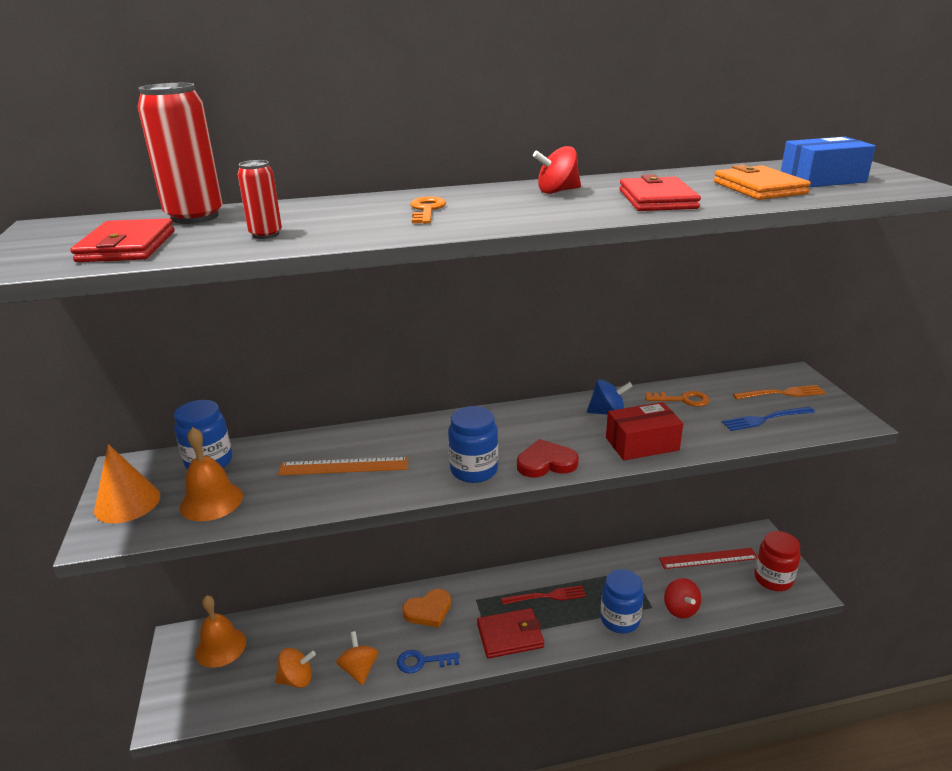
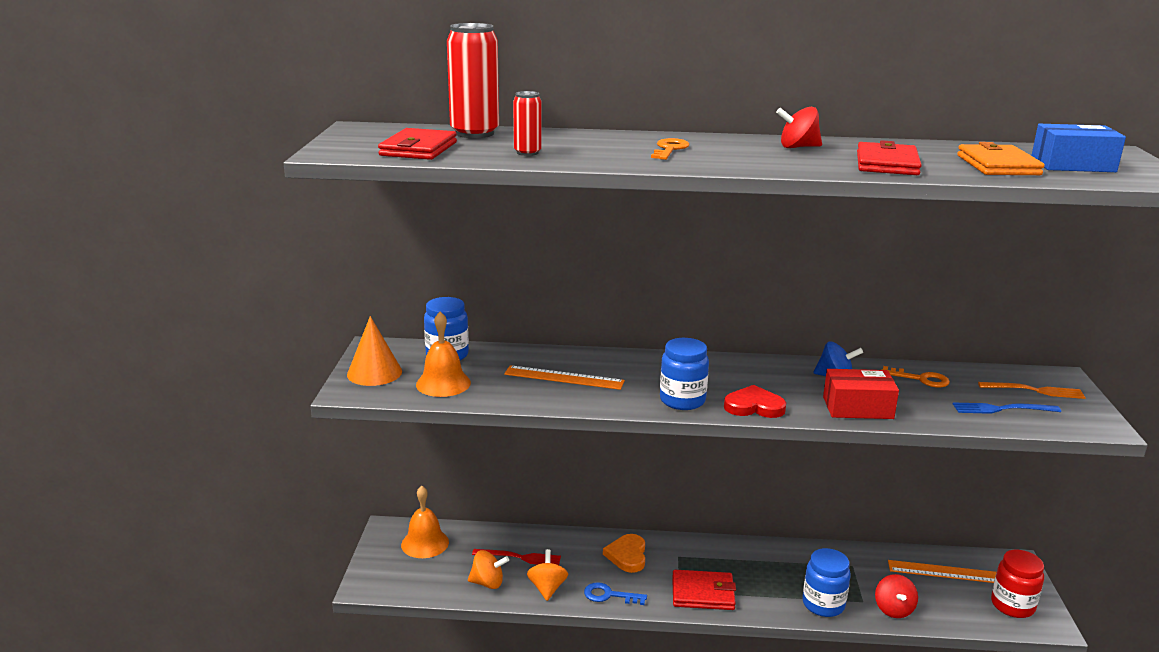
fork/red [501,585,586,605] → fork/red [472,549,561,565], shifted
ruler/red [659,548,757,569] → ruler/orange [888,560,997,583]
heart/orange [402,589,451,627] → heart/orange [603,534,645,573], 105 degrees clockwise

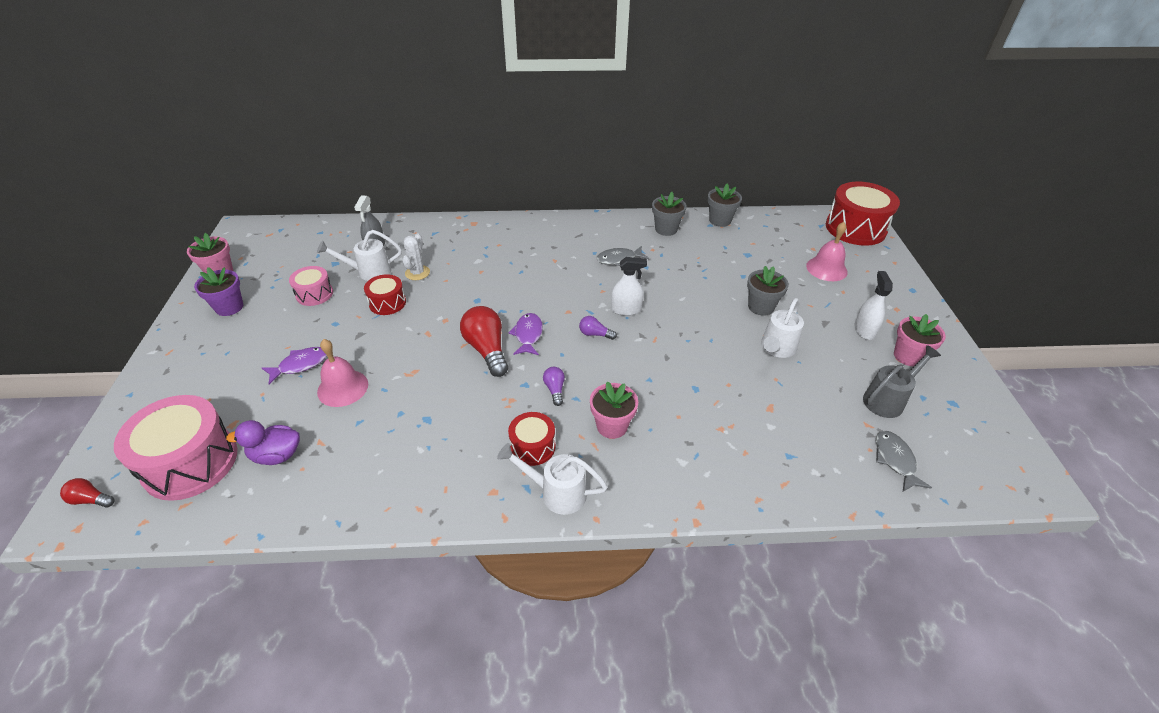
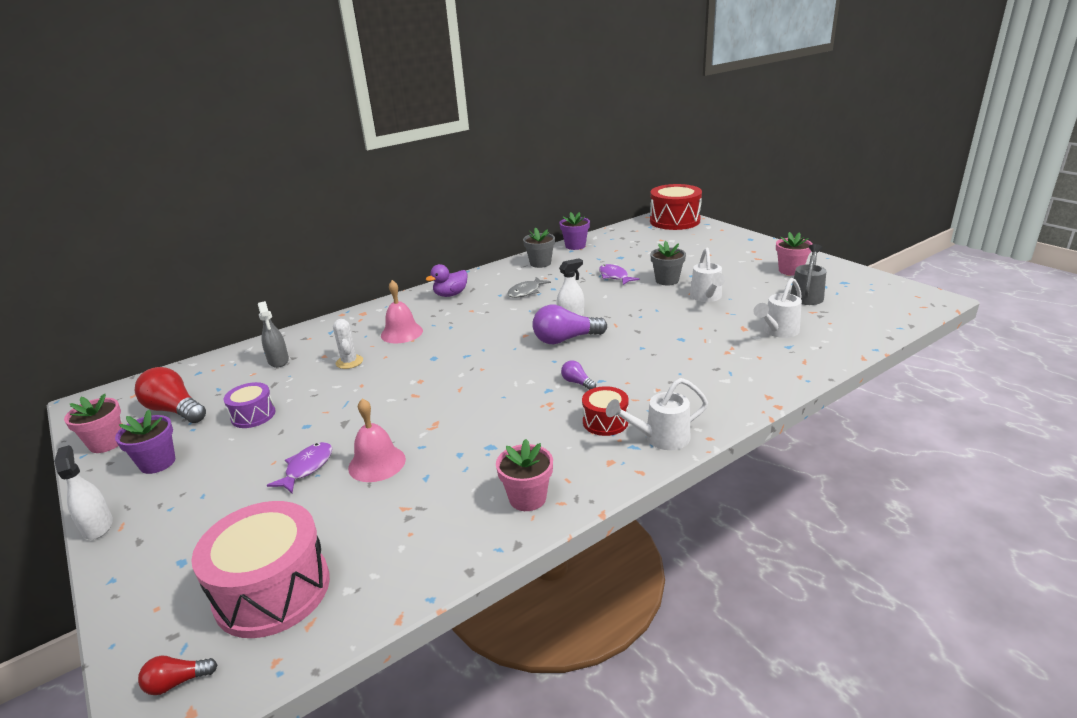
drum/red [364,274,406,315] → -
fish/grey [876,431,932,491] → -
duck/purple [226,420,300,465] → duck/purple [426,264,468,297], shifted
watering can/white [317,230,402,281] → watering can/white [754,278,802,338], shifted
light bulb/red [460,306,508,377] → light bulb/red [134,367,206,423], shifted
fish/purple [509,313,543,355] → fish/purple [599,264,640,285], shifted
flower pot/pink [590,381,638,439] → flower pot/pink [496,439,553,511], shifted
bell/pink [806,222,848,281] → bell/pink [381,280,423,343], shifted
spray bottle/white [854,271,893,340] → spray bottle/white [54,445,113,540], shifted
drum/pink [289,266,333,306] → drum/purple [224,382,276,428]
flower pot/grey [708,183,742,227] → flower pot/purple [559,212,590,250]
light bulb/purple [579,316,617,340] → light bulb/purple [532,305,607,344], x2.01

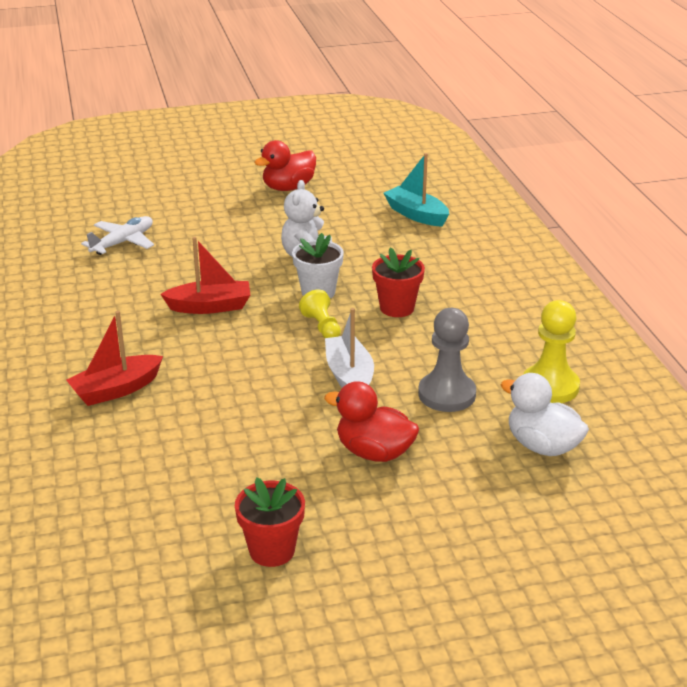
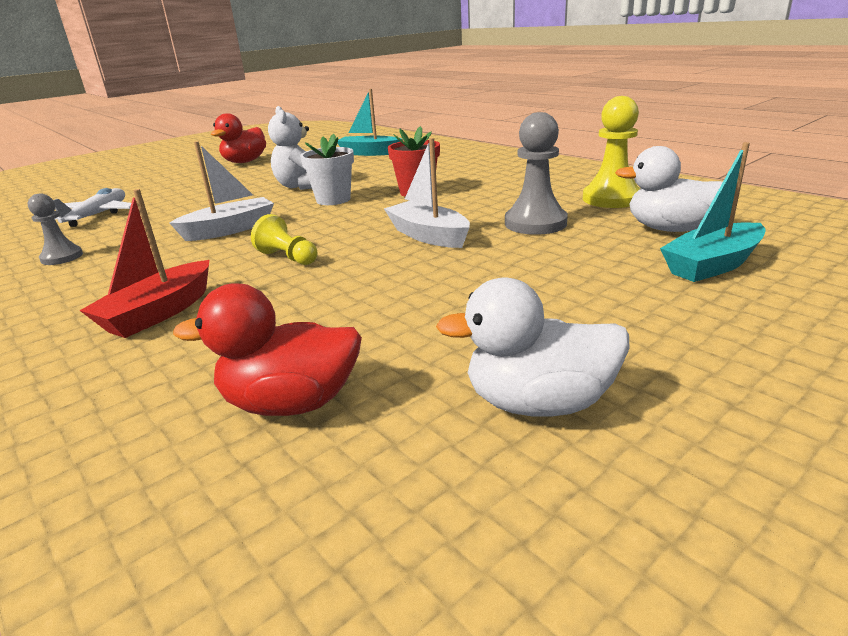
- → pawn/grey [28,193,83,265]
- → boat/turquoise [660,142,766,282]
pawn/yellow [299,290,341,338] → pawn/yellow [251,214,318,265], shifted
duck/red [324,381,419,462] → duck/red [173,283,362,416], shifted
flower pot/red [235,477,305,567] → duck/white [436,277,630,417]
boat/red [160,237,250,314] → boat/white [170,141,274,241]

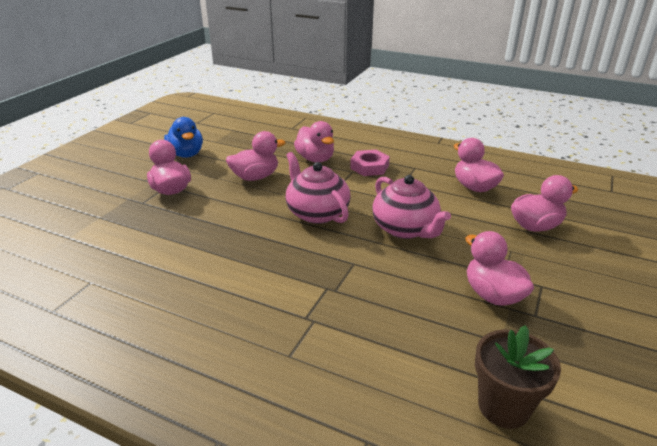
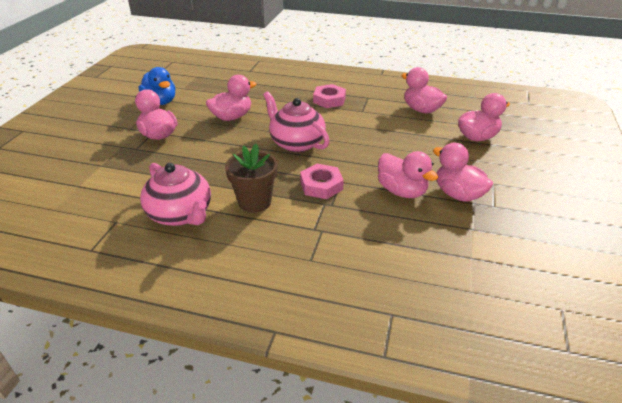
- → nut/pink [300,164,344,199]
duck/pink [294,121,334,162] → duck/pink [378,151,438,198], shifted
teapot/pink [372,175,451,239] → teapot/pink [140,163,211,226], shifted
flower pot/brown [475,325,561,429] → flower pot/brown [225,144,278,213], shifted

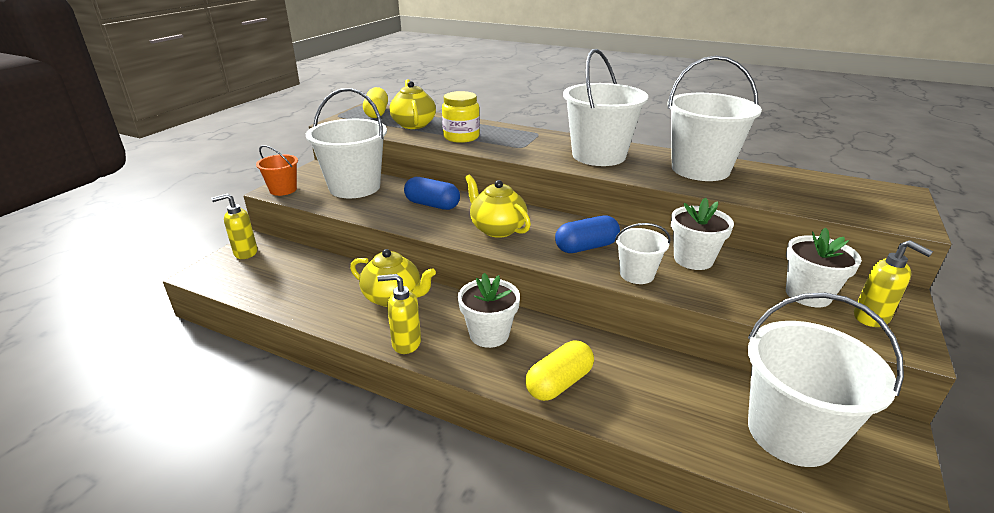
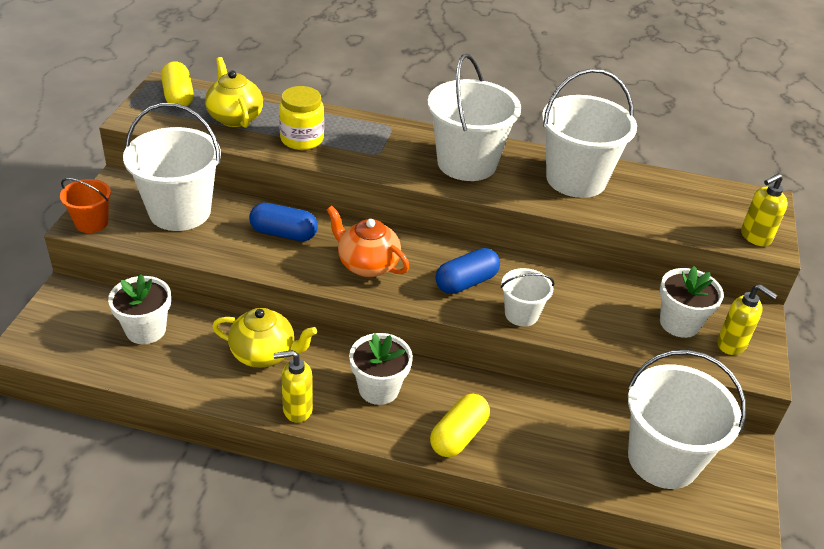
soap dispenser/yellow [211,194,258,259] → soap dispenser/yellow [741,173,788,247], shifted
flower pot/white [671,197,734,270] → flower pot/white [108,274,171,344], shifted
teapot/yellow [465,175,531,238] → teapot/orange [327,206,409,277]

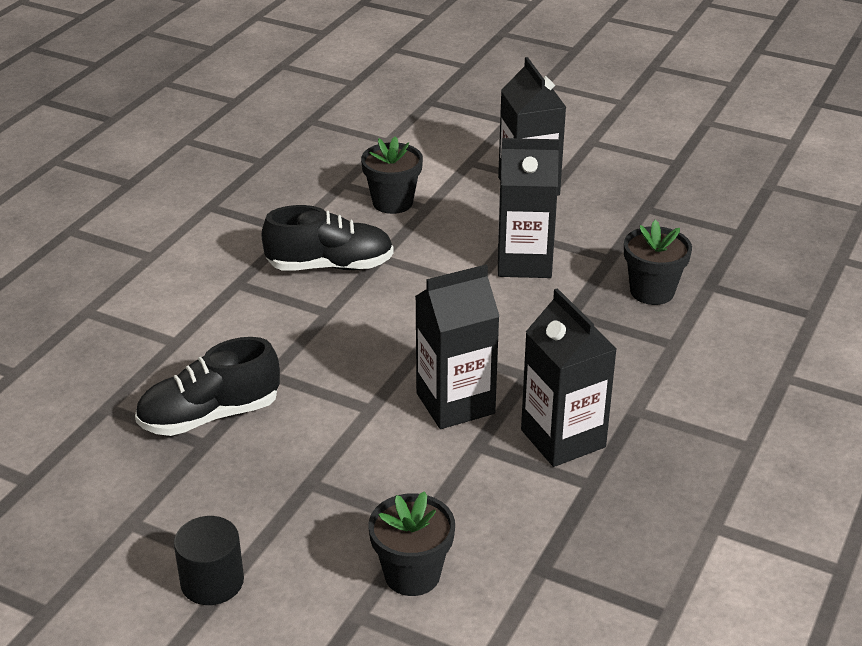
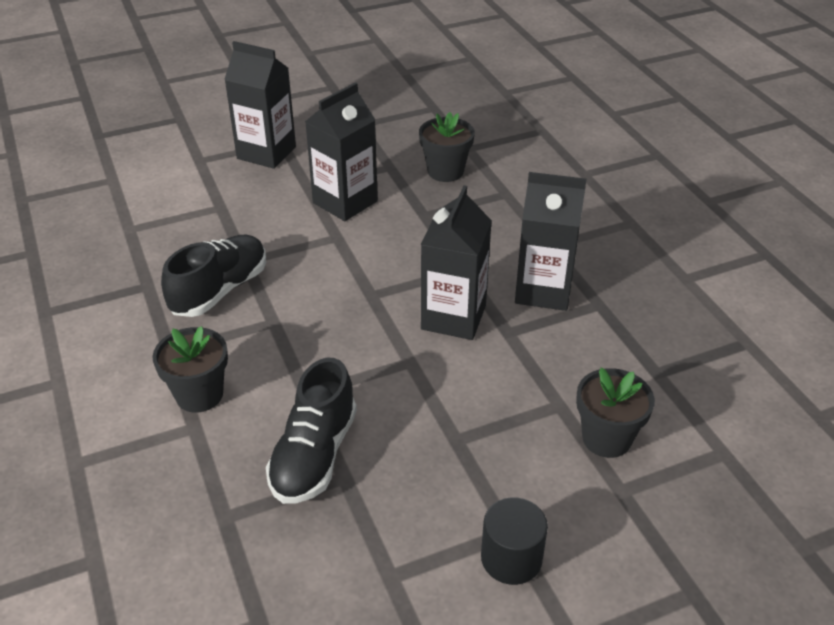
flower pot/black [361,137,423,214] → flower pot/black [152,326,228,413], shifted

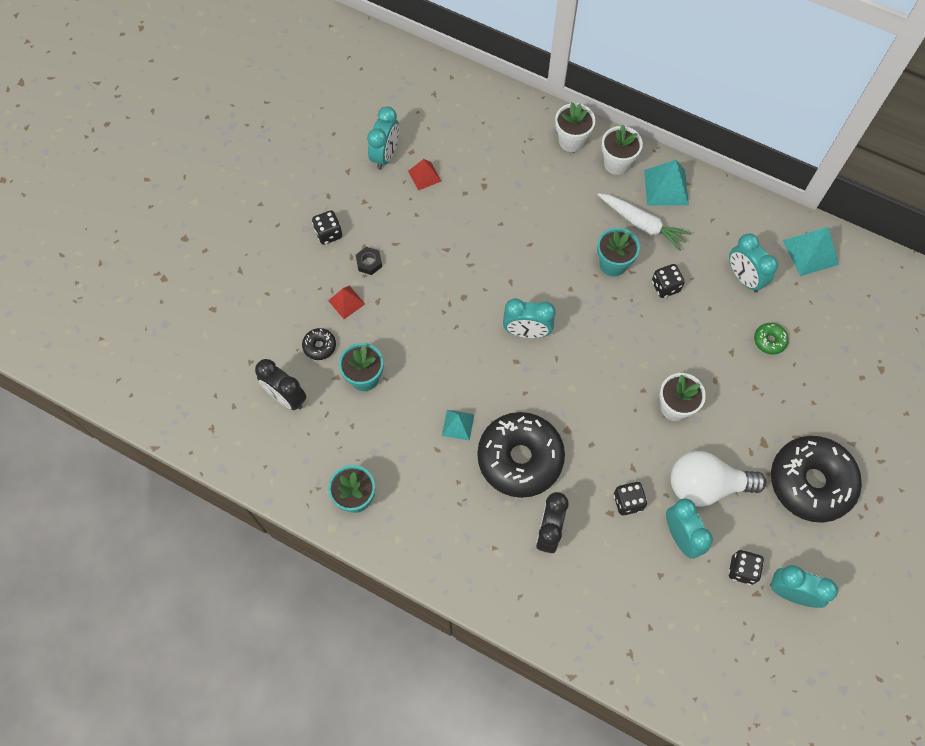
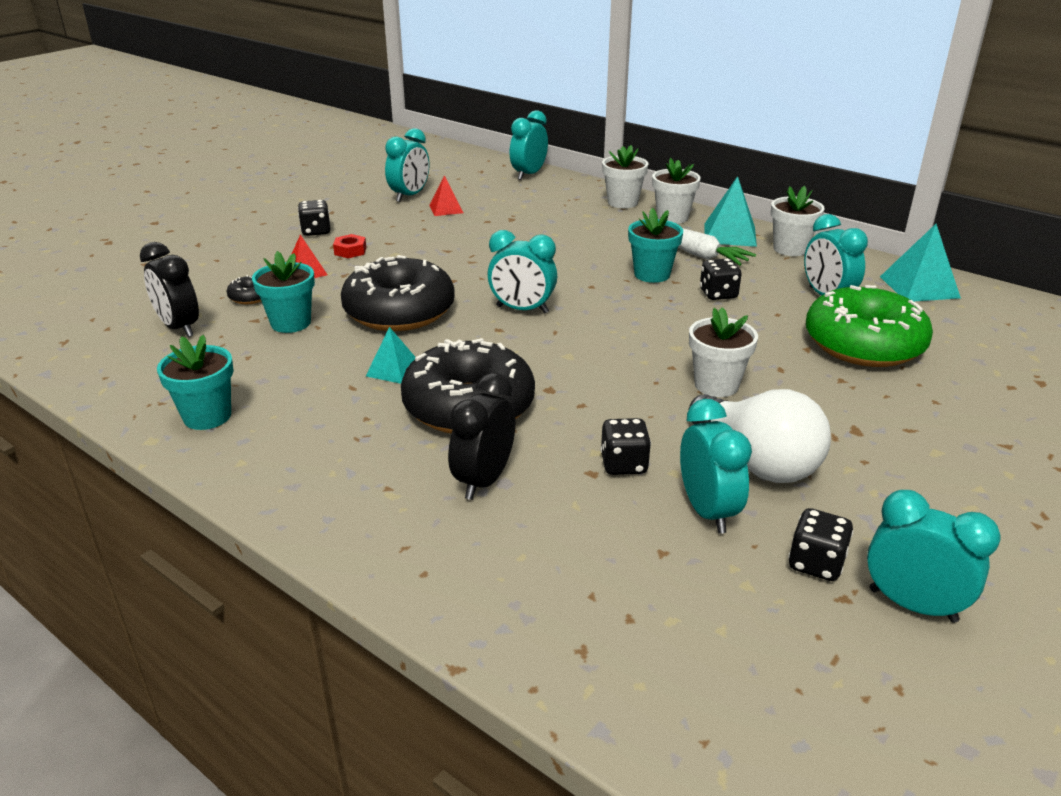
- → clock/turquoise [510,110,548,180]
- → flower pot/white [771,186,825,256]
donut/black [771,436,862,523] → donut/black [341,255,455,331], shifted
nut/black [356,247,382,275] → nut/red [333,234,366,258]
light bulb/white [671,451,766,507] → light bulb/white [688,389,831,483], 135 degrees counterclockwise
donut/green [754,323,789,355] → donut/green [806,285,933,367], x2.46

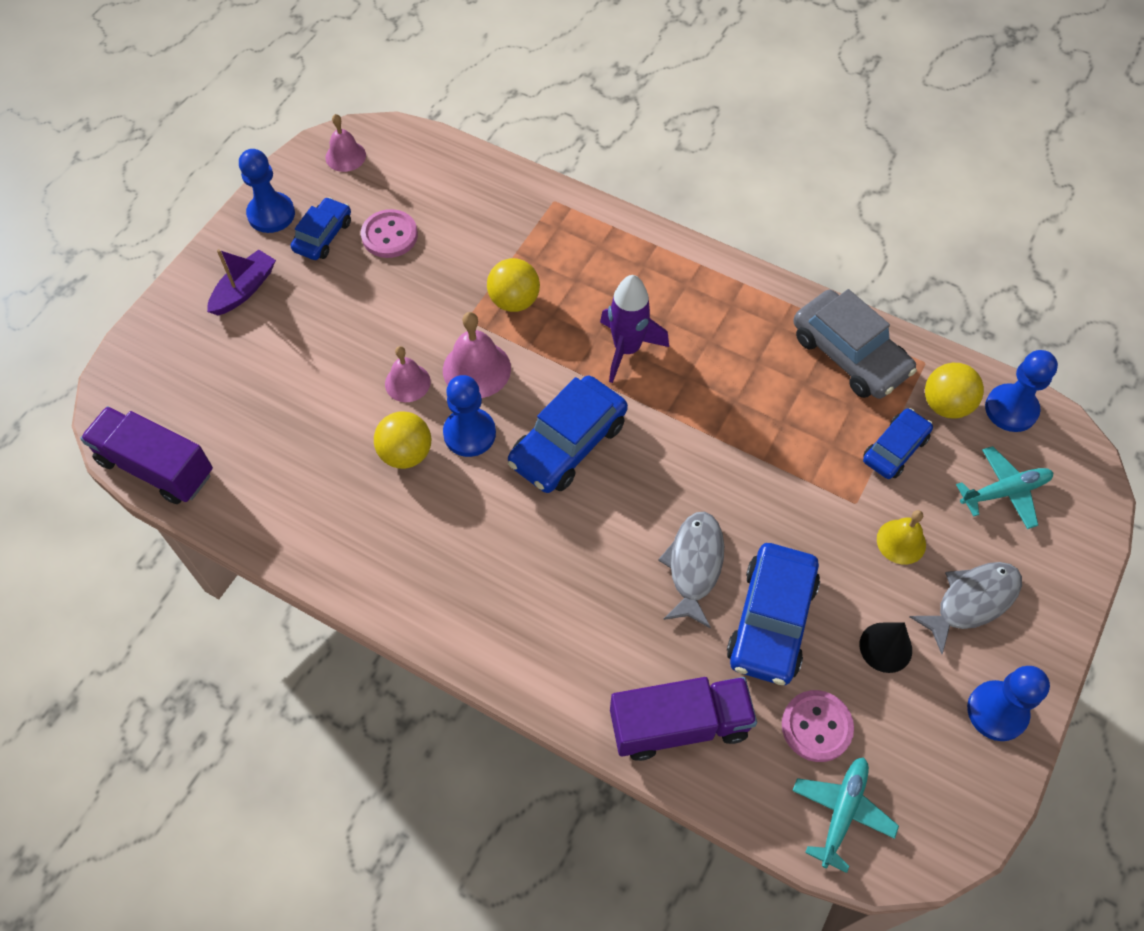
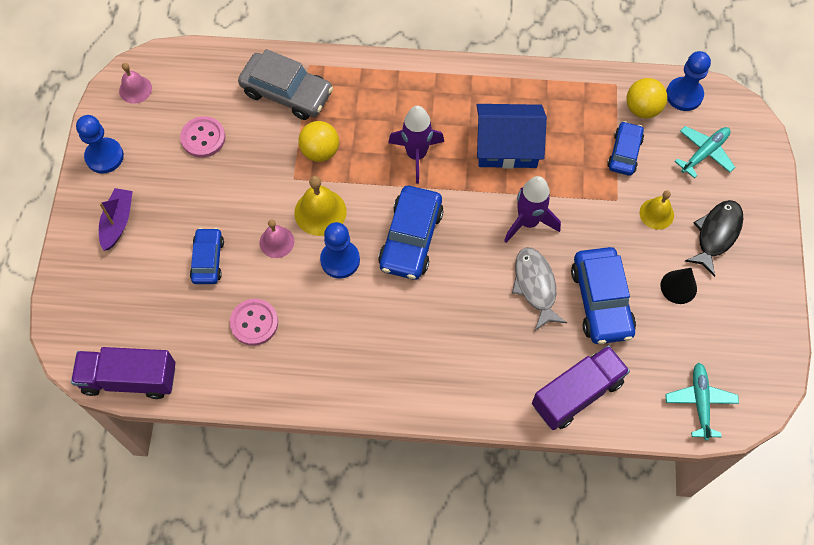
ball/yellow [374,411,431,469] → -
pawn/blue [967,666,1050,741] → -
- → house/blue [476,104,547,169]
- → rocket/purple [504,176,561,243]
car/blue [291,197,351,260] → car/blue [190,228,224,284], shifted
button/pink [782,690,854,762] → button/pink [230,299,278,346], shifted
car/grey [793,289,917,399] → car/grey [238,49,333,120], shifted
bell/pink [443,312,511,398] → bell/yellow [294,176,347,236]
fish/grey [909,562,1022,654] → fish/black [685,200,743,277]

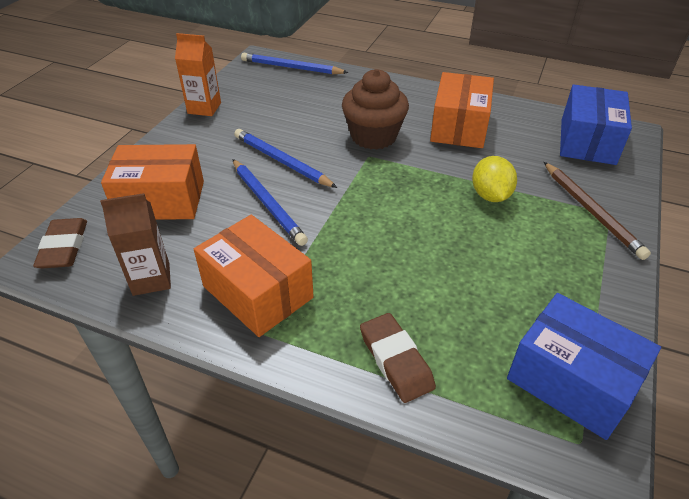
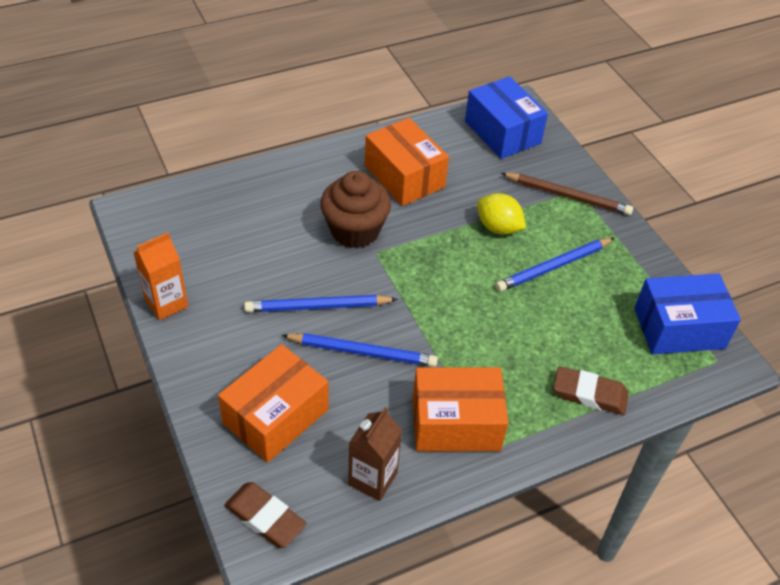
pencil/blue [241,53,349,74] → pencil/blue [495,238,615,292], shifted

